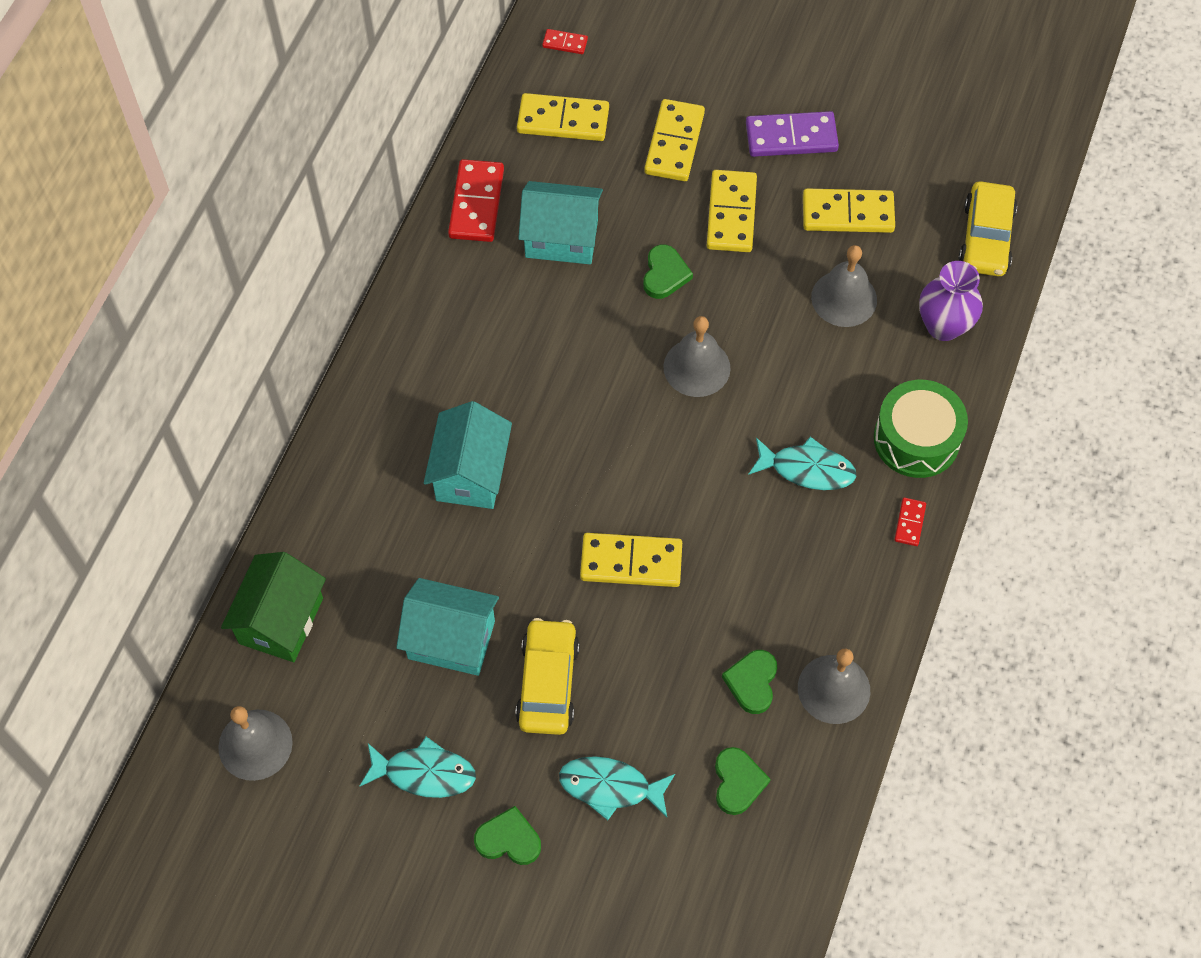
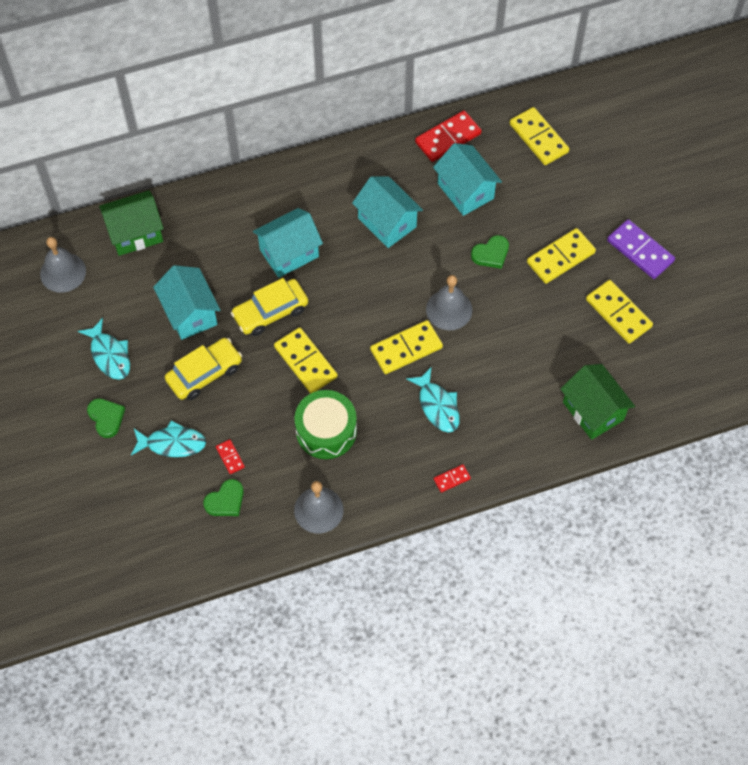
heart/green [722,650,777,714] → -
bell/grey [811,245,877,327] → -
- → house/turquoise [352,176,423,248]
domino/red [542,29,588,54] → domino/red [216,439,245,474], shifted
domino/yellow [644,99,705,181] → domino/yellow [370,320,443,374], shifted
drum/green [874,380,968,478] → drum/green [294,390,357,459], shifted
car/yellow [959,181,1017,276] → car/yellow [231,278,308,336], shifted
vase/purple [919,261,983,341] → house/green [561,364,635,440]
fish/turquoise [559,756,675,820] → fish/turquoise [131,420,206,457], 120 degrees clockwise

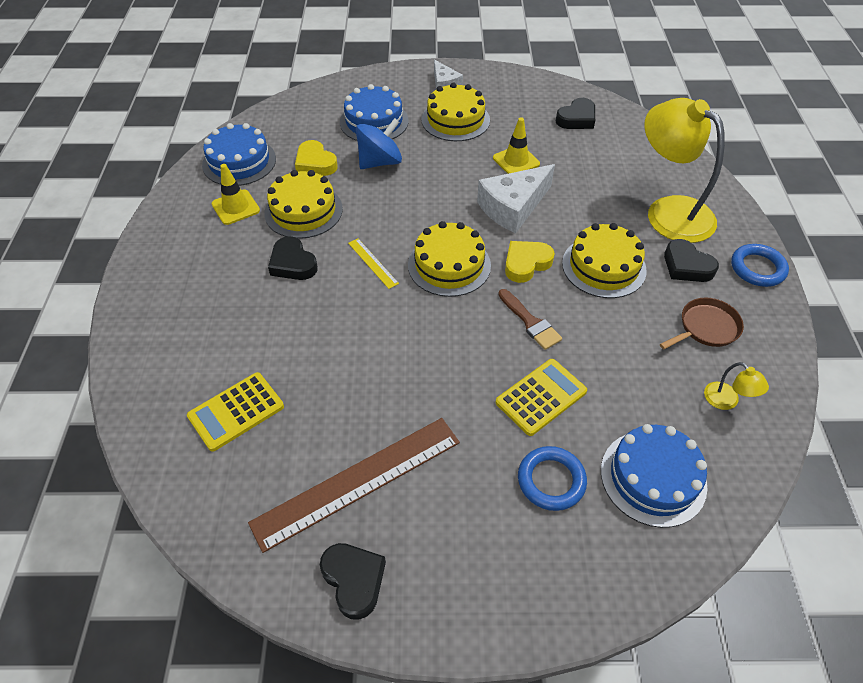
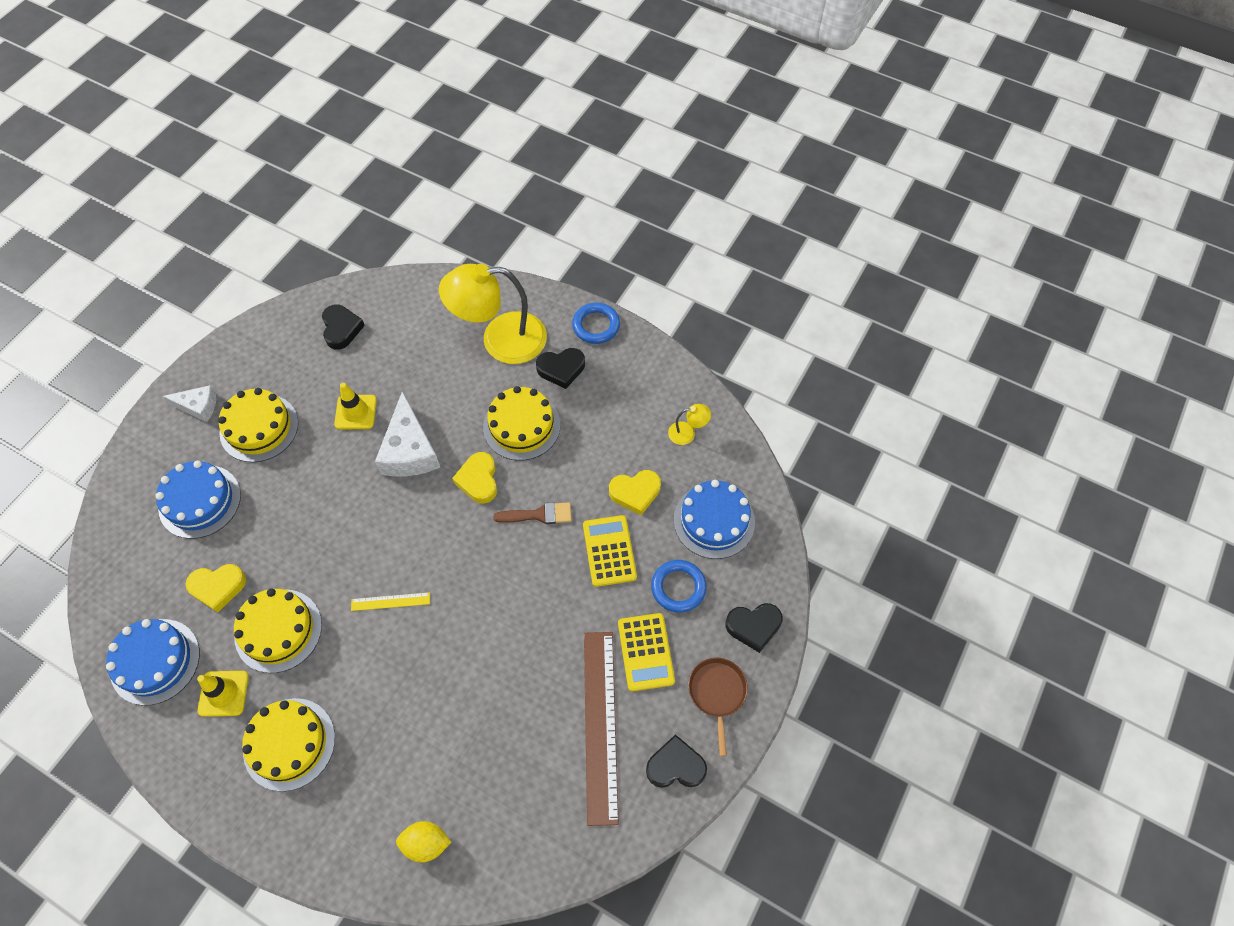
spinning top/blue [356,118,402,169] → -
- → lemon/yellow [396,821,451,863]
- → heart/yellow [609,470,661,515]
calculator/yellow [187,372,284,452] → calculator/yellow [618,613,675,691], shifted
heart/black [268,236,318,280] → heart/black [725,603,783,653], shifted
cake/yellow [408,221,491,297] → cake/yellow [242,698,335,792], shifted
pan/brown [660,298,744,349] → pan/brown [688,658,748,756], shifted

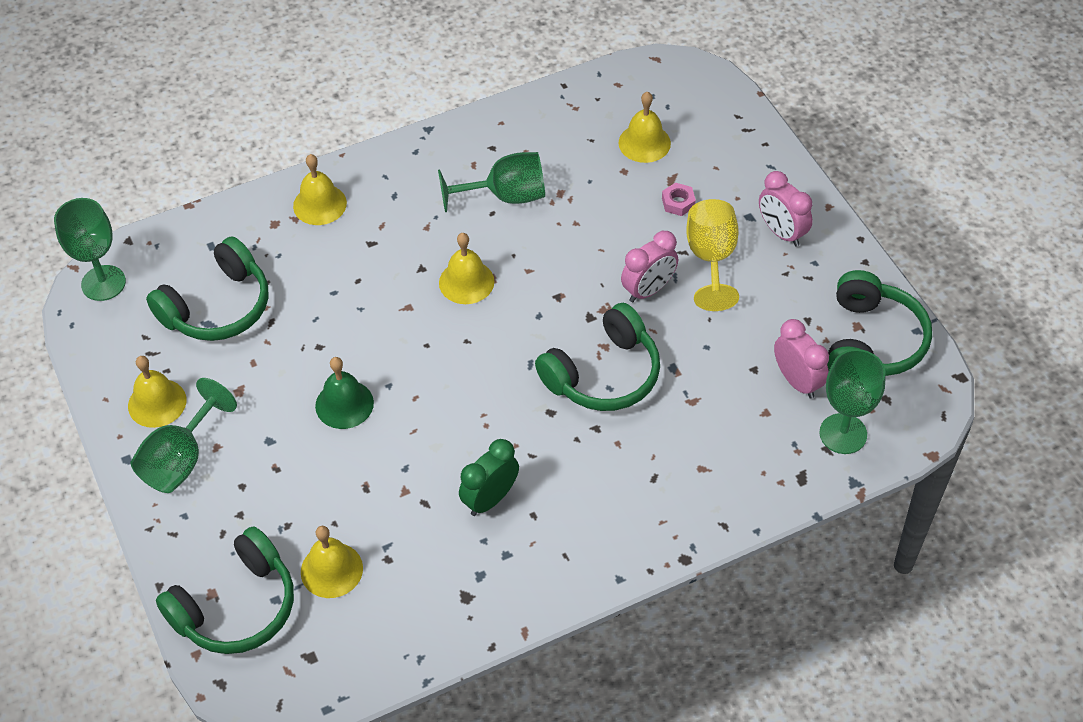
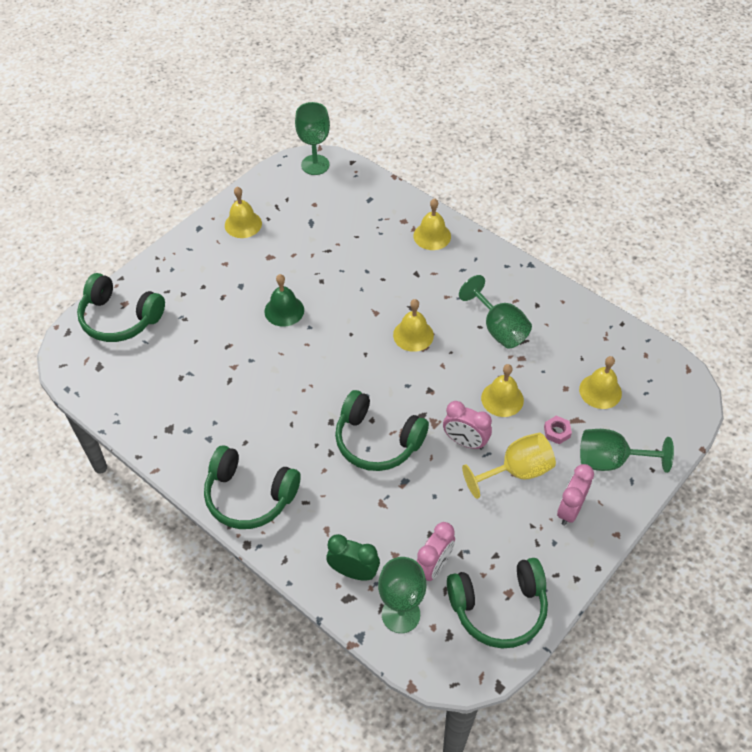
goblet/green [131,378,237,493] → goblet/green [580,429,674,473], shifted
headphones/green [146,236,269,341] → headphones/green [204,445,301,529], shifted
bell/yellow [301,526,363,598] → bell/yellow [481,364,524,417], shifted
clock/green [459,439,519,516] → clock/green [326,534,380,581], shifted

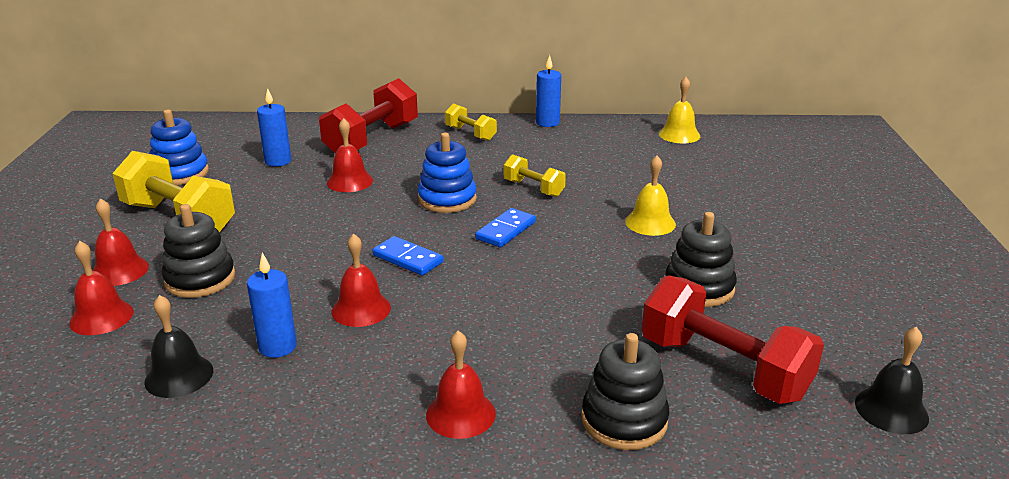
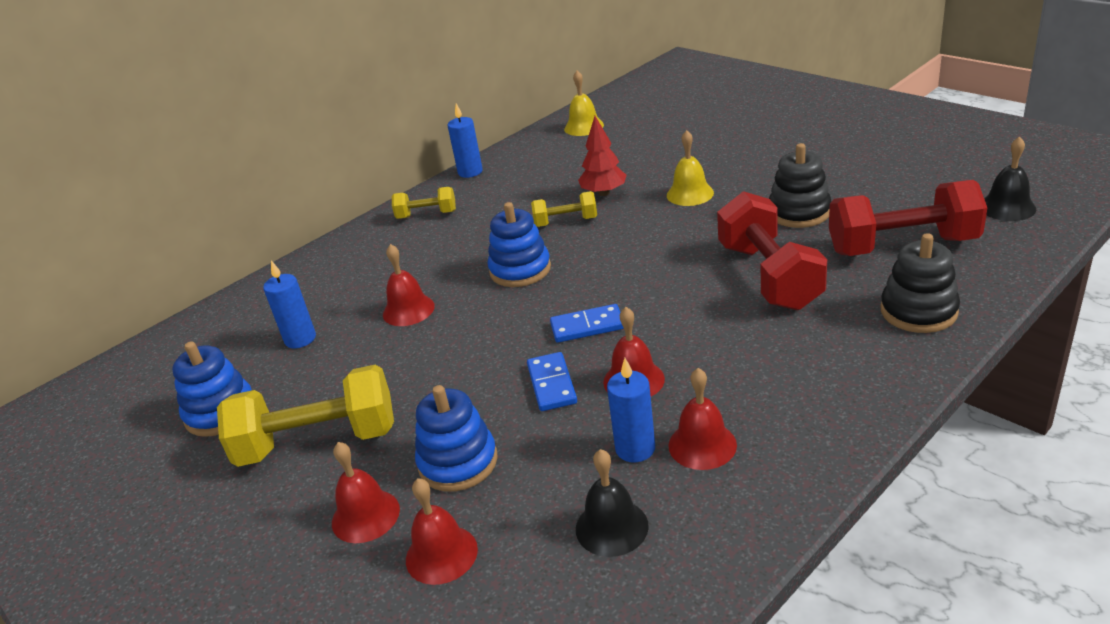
- → tree/red [578,116,626,196]
dumbbell/red [319,78,418,154] → dumbbell/red [717,191,827,310], shifted
bell/red [426,331,496,439] → bell/red [668,368,737,470], shifted
domino/blue [475,208,536,247] → domino/blue [527,352,577,411], shifted
stacking toy/black [161,204,235,298] → stacking toy/blue [415,385,498,492]

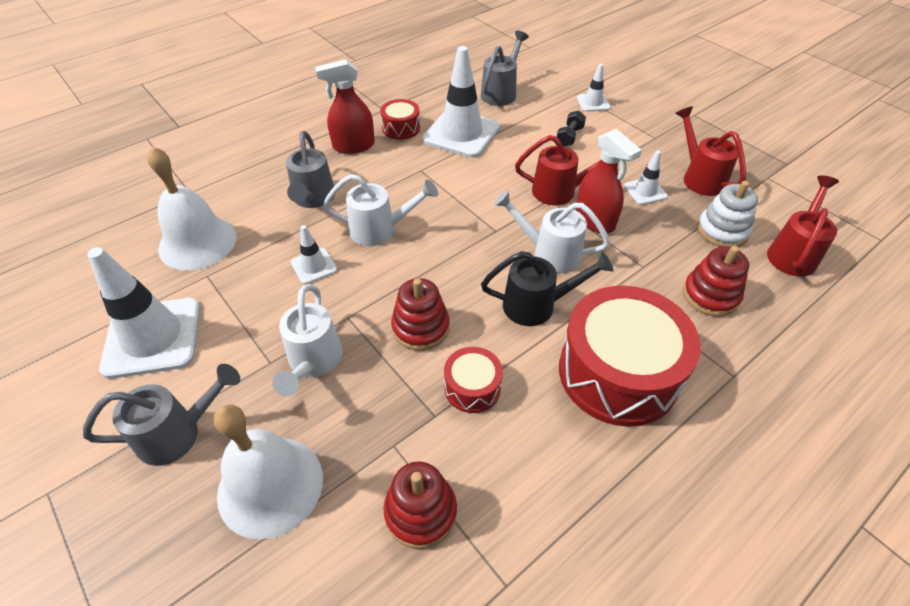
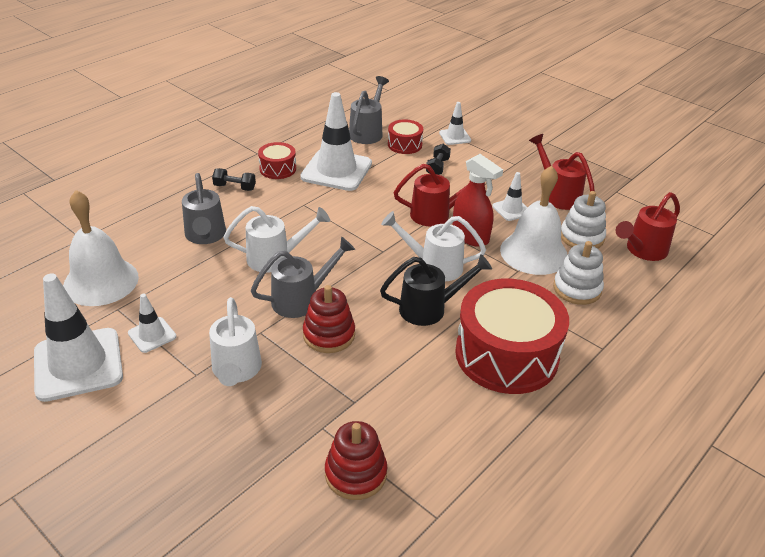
watering can/grey [83,364,240,466] → watering can/grey [251,237,355,318], shifted
bell/white [214,404,323,540] → bell/white [500,166,568,275], shifted
traffic cone/white [291,225,337,284] → traffic cone/white [128,294,176,353], shifted
drum/red [444,347,503,413] → drum/red [388,119,423,154], shifted
spray bottle/red [315,59,375,154] → dumbbell/black [212,168,256,191]
stacking toy/red [683,246,749,317] → stacking toy/white [553,241,604,305]
watering can/red [767,175,839,277] → watering can/red [616,192,680,261], 150 degrees counterclockwise

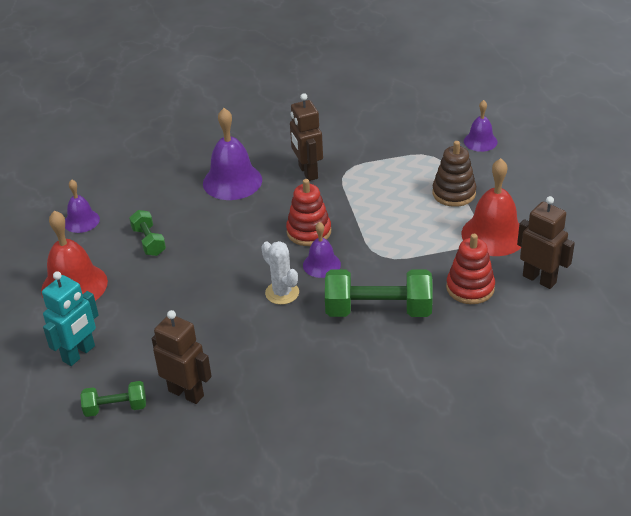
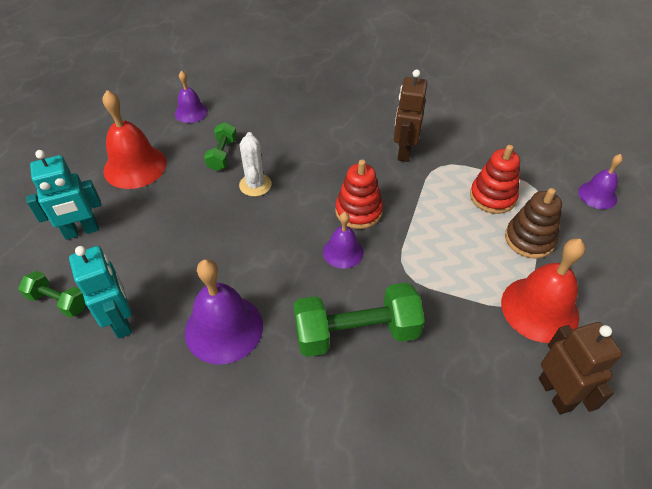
bell/purple [203,108,262,200] → bell/purple [185,259,263,364], shifted
cactus/white [261,241,299,305] → cactus/white [239,132,272,197], shifted
stacking toy/red [446,234,495,304] → stacking toy/red [470,145,520,214], shifted
robot/brown [152,310,212,404] → robot/turquoise [69,246,132,339]
dumbbell/green [325,269,433,317] → dumbbell/green [293,283,425,357], 45 degrees counterclockwise

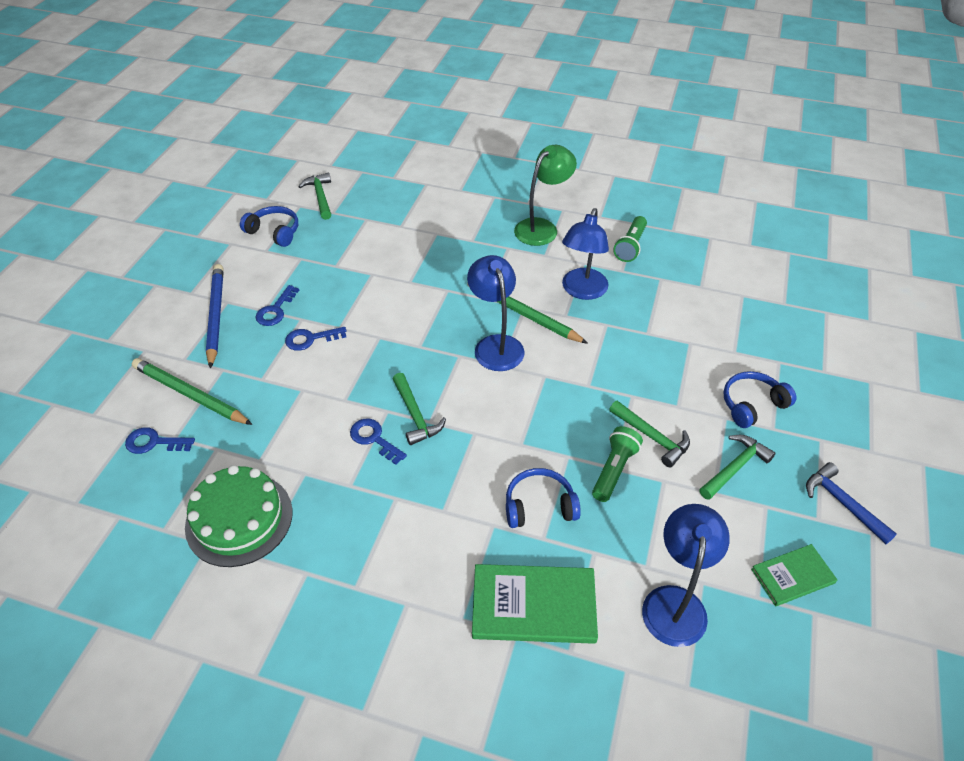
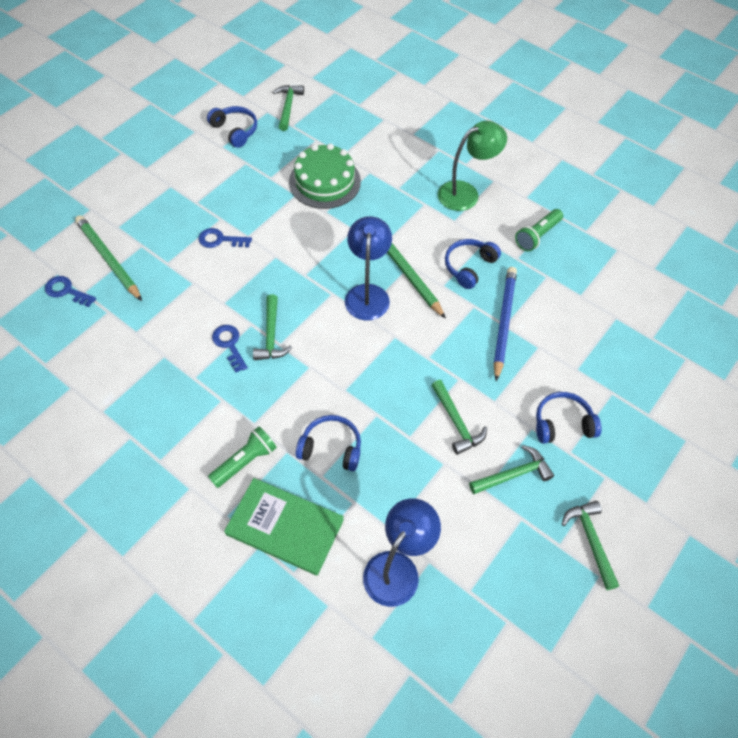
key/blue [255,285,299,326] → -
book/green [751,544,837,606] → -
cake/green [185,465,293,567] → cake/green [289,143,361,209], shifted
pencil/blue [206,264,223,369] → pencil/blue [494,267,517,381], shifted
flashlight/green [592,426,643,502] → flashlight/green [208,426,277,488], shifted
lamp/blue [562,208,609,300] → headphones/blue [445,239,501,289]
hammer/blue [806,462,897,544] → hammer/green [562,501,619,590]

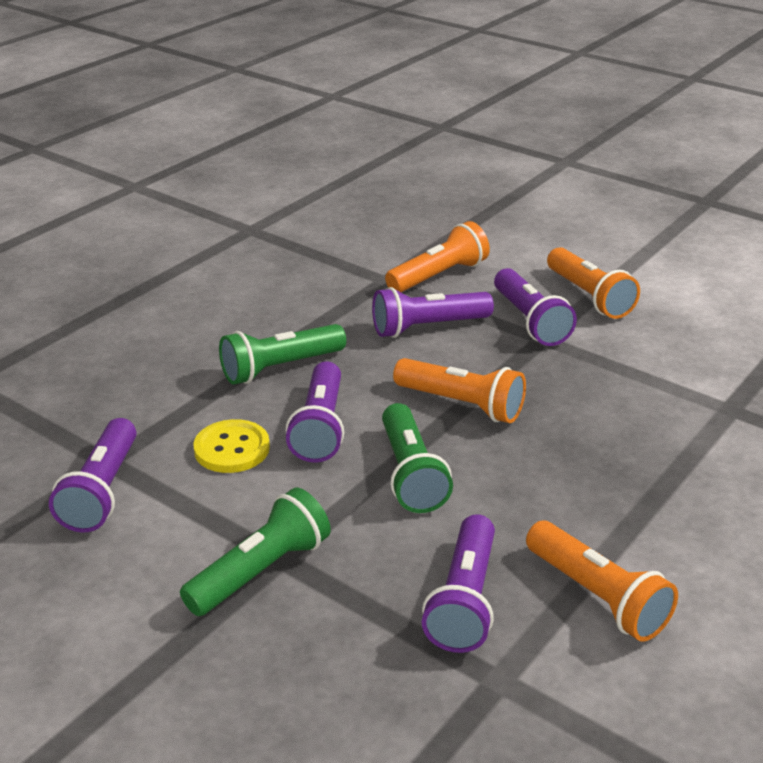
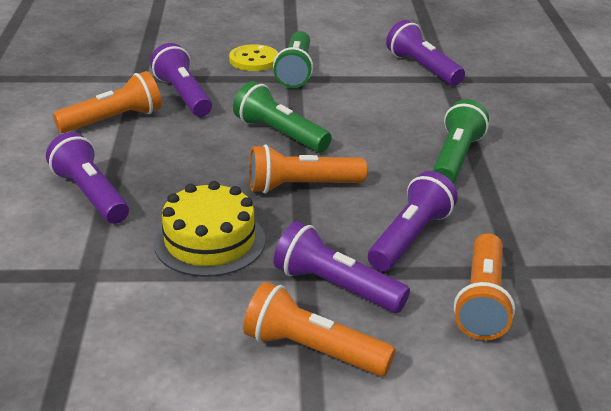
- → cake/yellow [154,181,265,277]
button/yellow [193,419,270,473] → button/yellow [229,44,278,71], shifted
flashlight/purple [285,361,344,463] → flashlight/purple [46,132,129,224], shifted
flashlight/orange [526,521,678,641] → flashlight/orange [53,71,162,133], 135 degrees clockwise

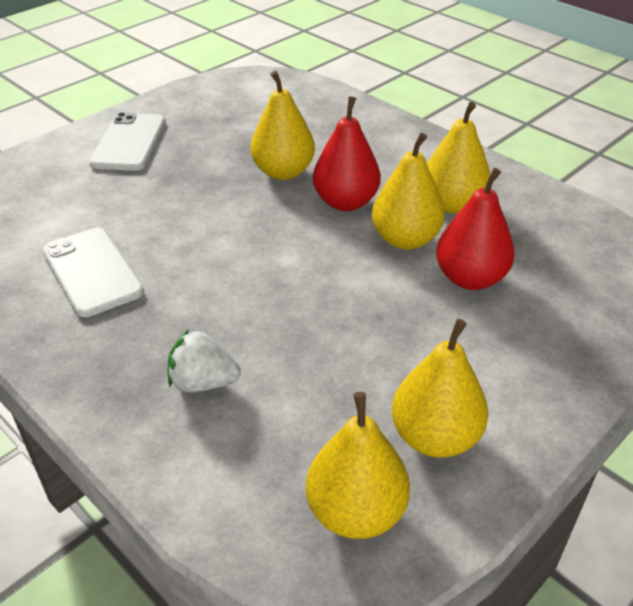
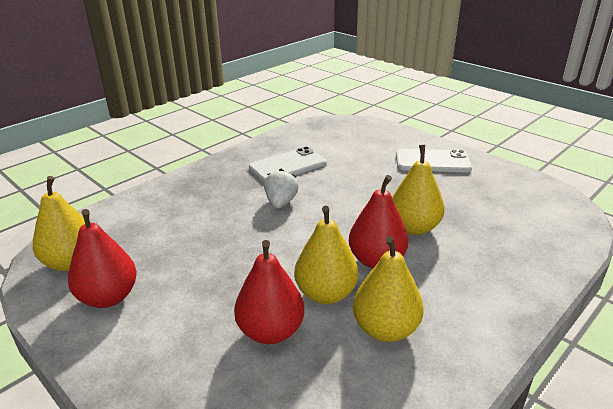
strawberry/white [168,329,241,392] → strawberry/white [264,169,299,209], shifted
pear/yellow [392,319,488,458] → pear/red [68,209,137,308]

